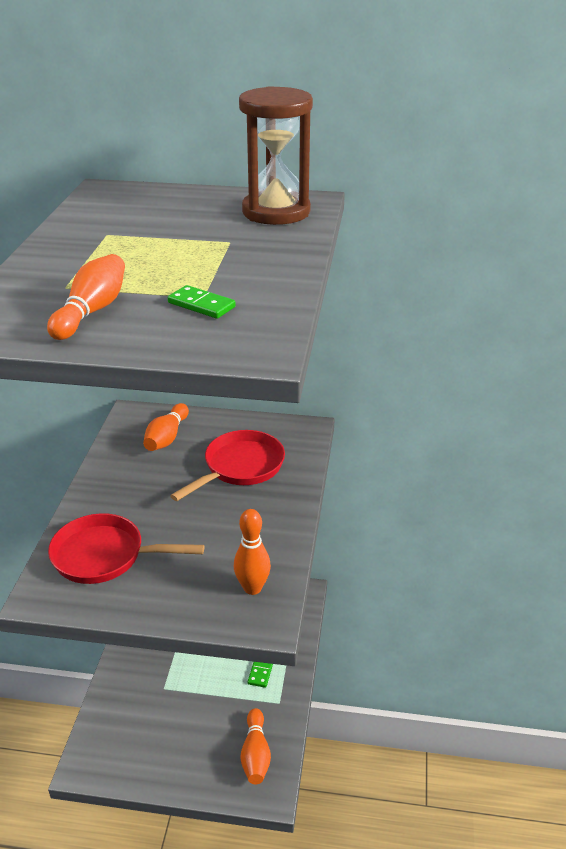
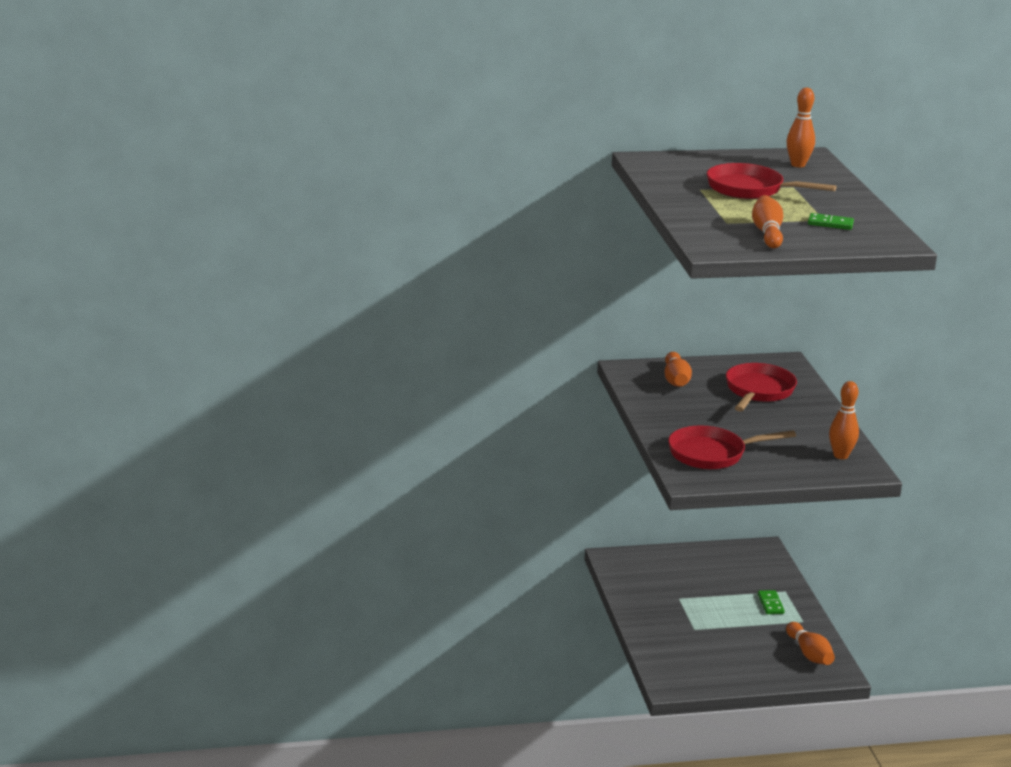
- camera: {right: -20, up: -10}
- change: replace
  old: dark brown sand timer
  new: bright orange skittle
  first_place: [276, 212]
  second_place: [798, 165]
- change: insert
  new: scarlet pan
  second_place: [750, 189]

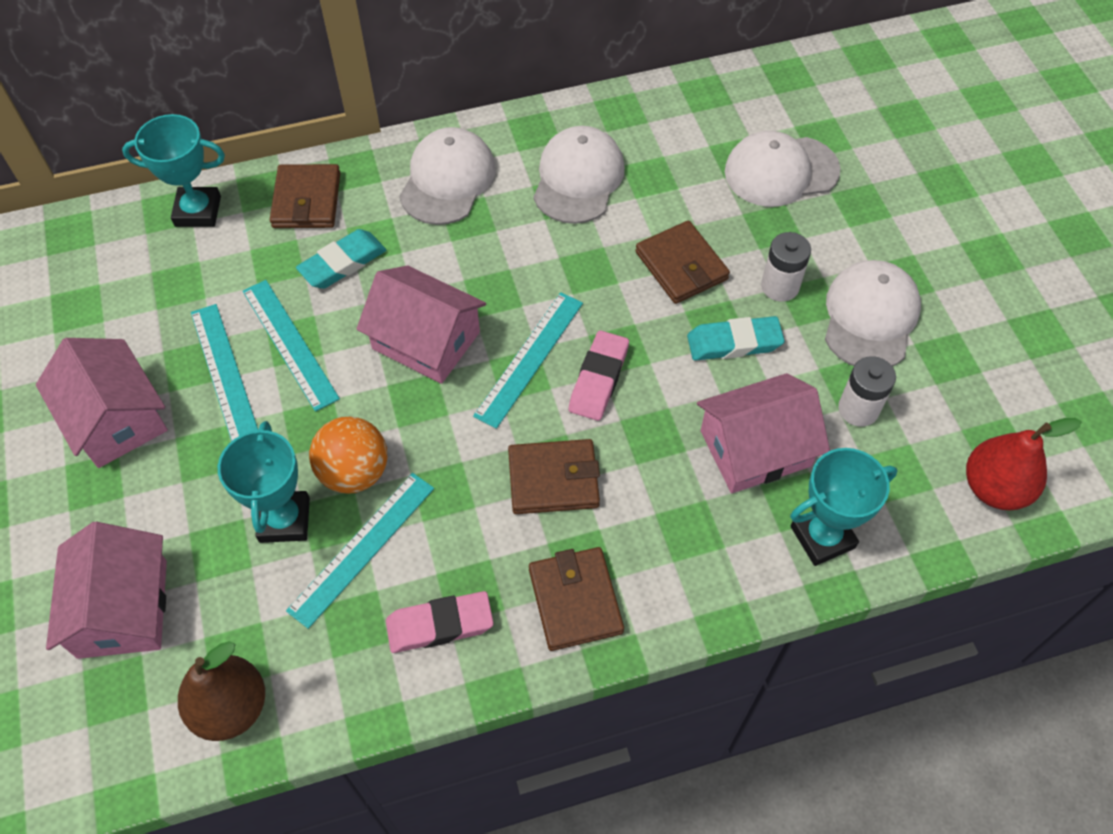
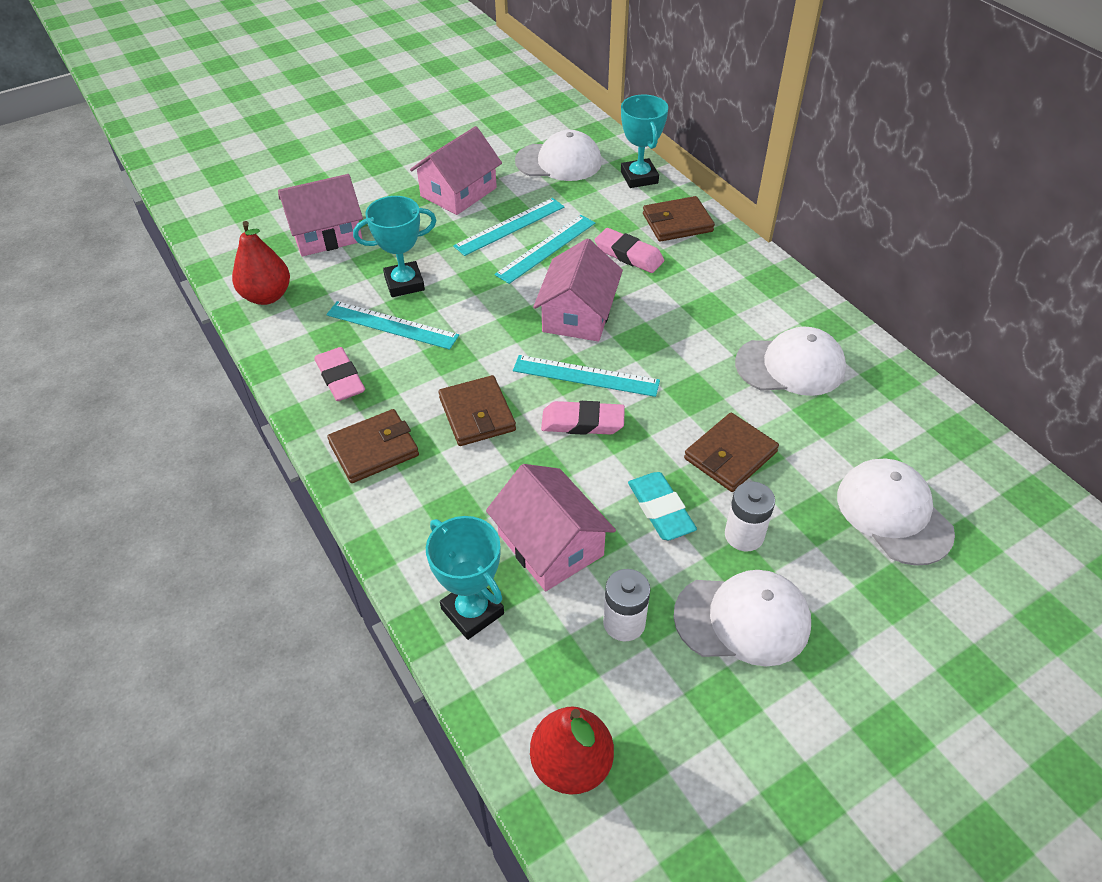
- camera: {right: 75, up: -10}
- change: move
  old: pure white baseball cap
  first_place: [447, 180]
  second_place: [559, 162]
- change: recolor
  old: aqua gum eraser
  new: pink gum eraser
  first_place: [343, 263]
  second_place: [628, 255]
- change: delete
  old: bright orange ball
  first_place: [354, 472]
- change: recolor
  old: dark brown toy pear
  new: scarlet toy pear
  first_place: [231, 707]
  second_place: [267, 296]

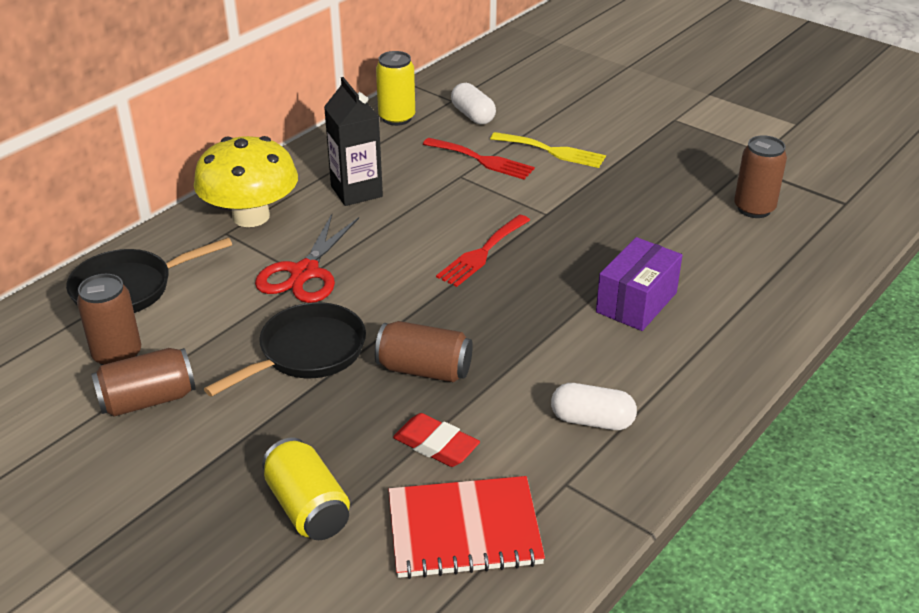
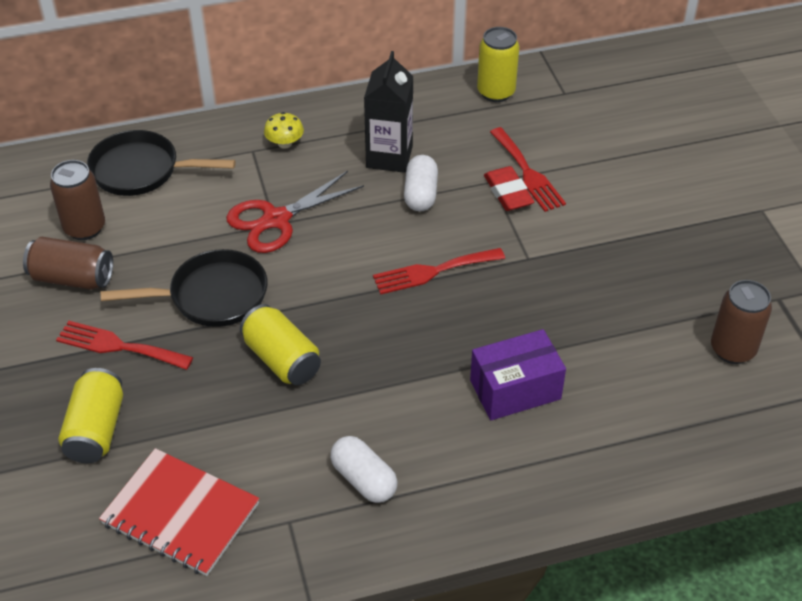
- camera: {right: 35, up: 10}
- change: move
  old: pure white pill
  first_place: [473, 115]
  second_place: [420, 194]
- change: delete
  old: yellow table fork
  first_place: [552, 151]
- change: resize
  old: yellow toadstool
  first_place: [251, 216]
  second_place: [285, 143]
  factor: 0.41
- change: recolor
  old: dark brown tin
  new: yellow tin
  first_place: [424, 369]
  second_place: [282, 359]
- change: move
  old: scarlet gum eraser
  first_place: [436, 445]
  second_place: [508, 192]
- change: insert
  new: scarlet table fork
  second_place: [118, 346]

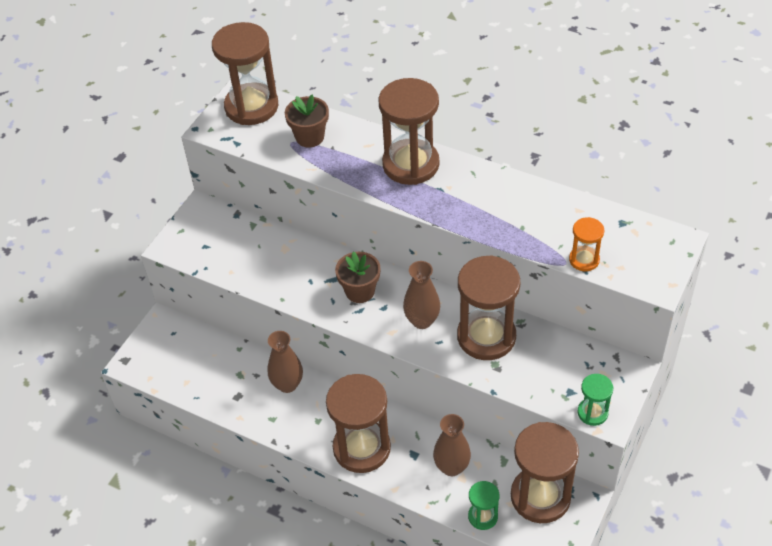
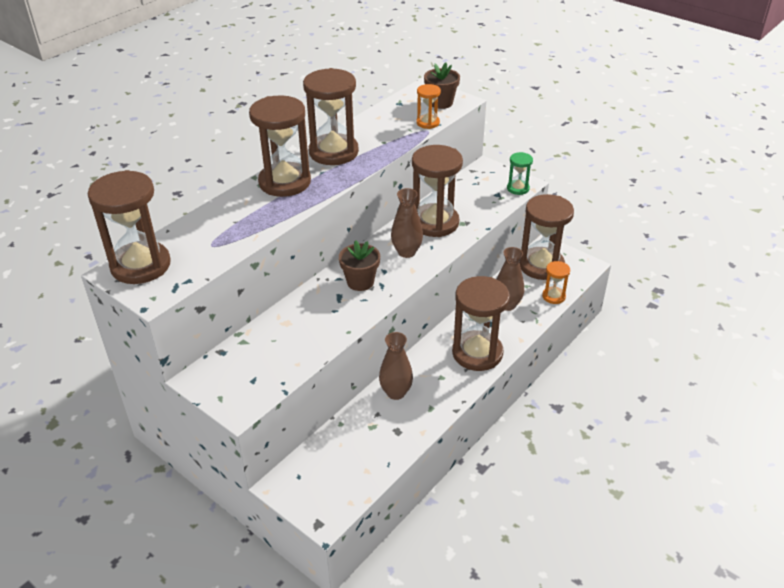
- camera: {right: -80, up: -10}
- change: move
  old: dark brown plant pot
  first_place: [310, 137]
  second_place: [441, 103]
- change: recolor
  old: emerald sand timer
  new: bright orange sand timer
  first_place: [483, 516]
  second_place: [553, 296]
- change: insert
  new: dark brown sand timer
  second_place: [333, 152]

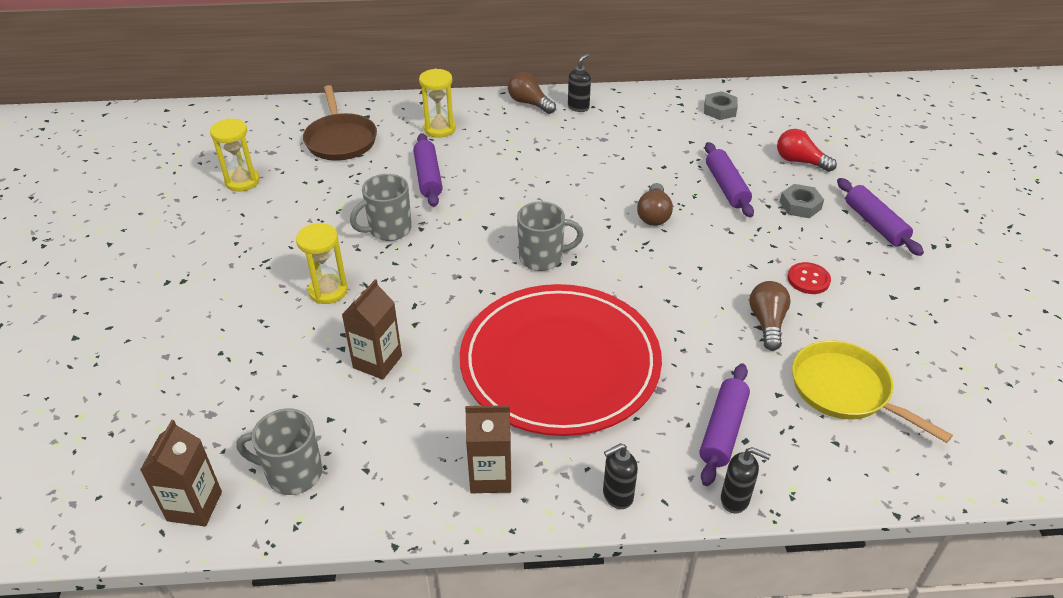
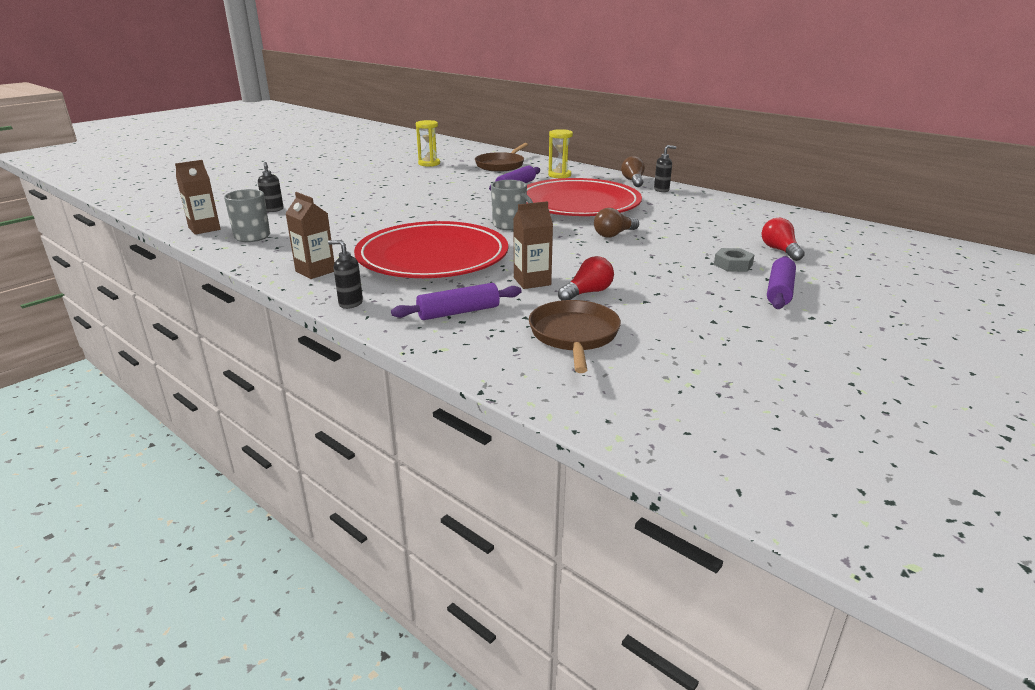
- camera: {right: 45, up: -15}
- change: delete
  old: ash-grey hexagon nut
  first_place: [720, 110]
- change: delete
  old: violet pastry roller
  first_place: [726, 187]
- change: delete
  old: ash-grey mug
  first_place: [388, 229]
- change: delete
  old: yellow sand timer
  first_place: [328, 291]
- change: delete
  old: scarlet sewing button
  first_place: [808, 279]
- change: move
  old: dark brown juice carton
  first_place: [377, 362]
  second_place: [532, 281]
- change: recolor
  old: dark brown lightbulb
  new: scarlet lightbulb
  first_place: [767, 323]
  second_place: [587, 293]
- change: recolor
  old: yellow pan
  new: dark brown pan
  first_place: [845, 390]
  second_place: [574, 336]
- change: move
  old: jet-black pump bottle
  first_place: [735, 500]
  second_place: [273, 210]
- change: insert
  new: scarlet flat dish
  second_place: [578, 203]

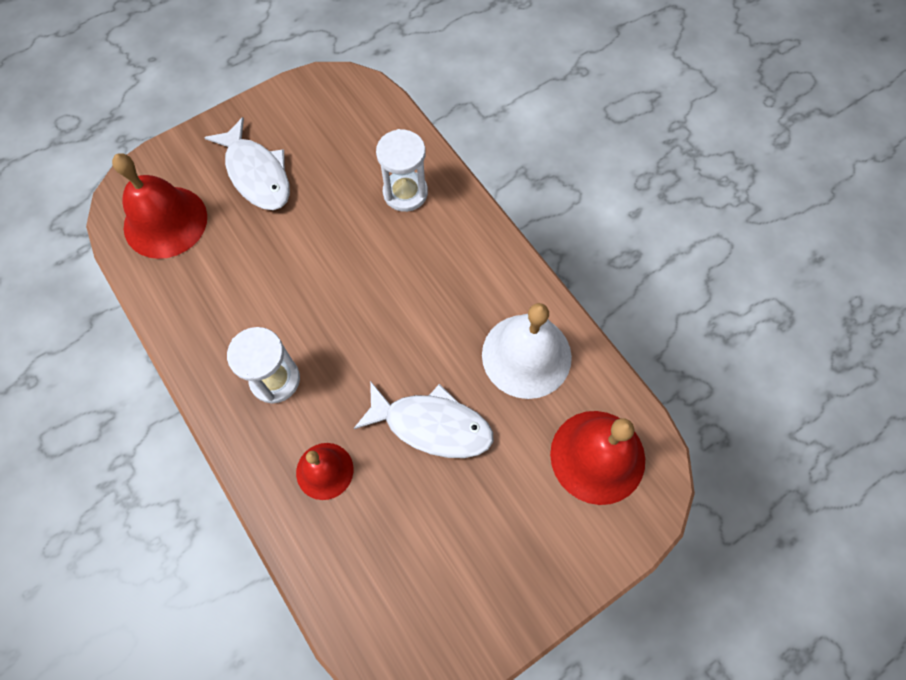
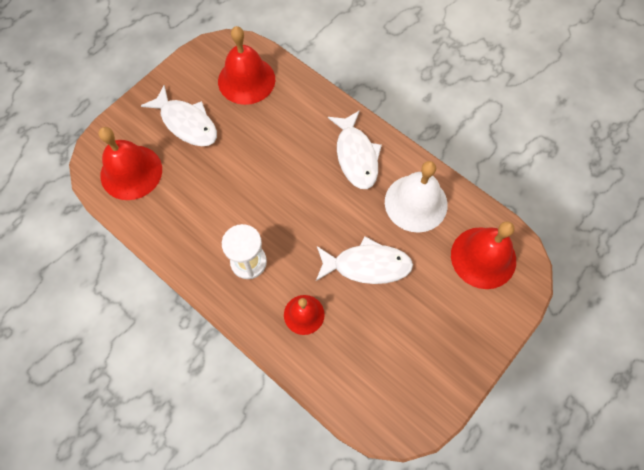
- camera: {right: -15, up: 0}
- change: delete
  old: pure white sand timer
  first_place: [405, 193]
- change: insert
  new: scarlet school bell
  second_place: [246, 80]
- change: insert
  new: pure white toy fish
  second_place: [356, 156]

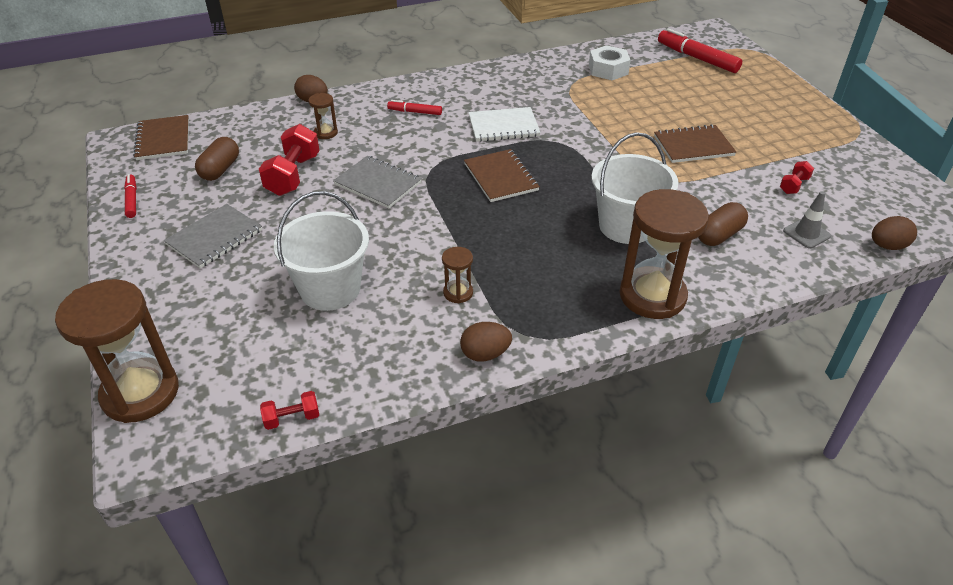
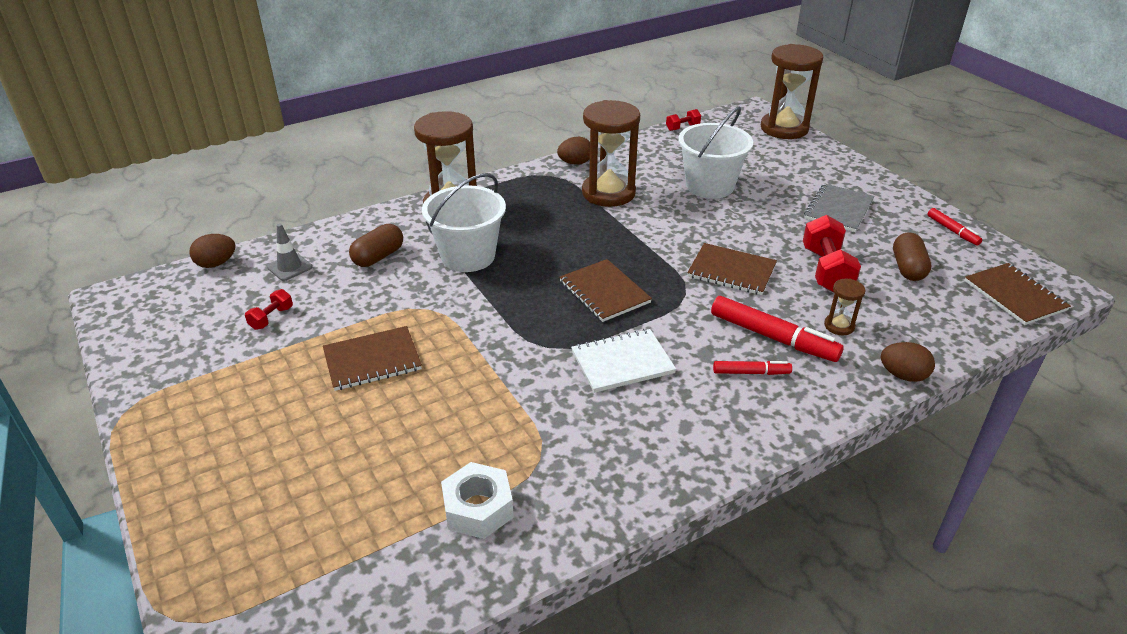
- camera: {right: 170, up: -5}
- change: move
  old: scarlet felt pen
  first_place: [697, 58]
  second_place: [773, 337]
- change: recolor
  old: ash-grey exercise book
  new: dark brown exercise book
  first_place: [378, 184]
  second_place: [731, 271]
- change: resize
  old: dark brown sand timer
  first_place: [458, 293]
  second_place: [608, 193]
  factor: 2.21

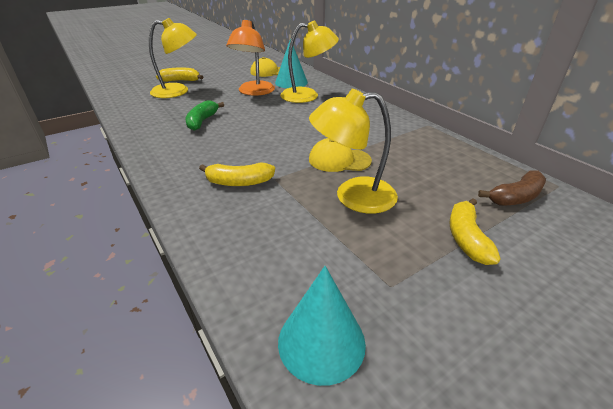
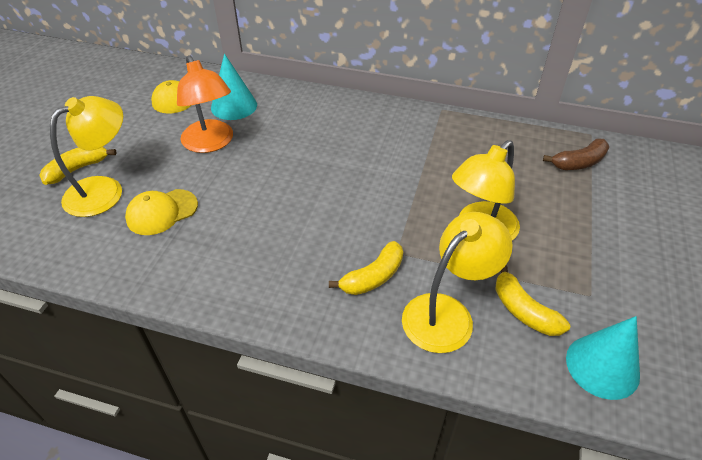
- camera: {right: -40, up: 10}
- change: move
  old: yellow desk lamp
  first_place: [307, 95]
  second_place: [447, 313]
- change: delete
  old: emerald toy banana
  first_place: [202, 121]
- change: move
  old: yellow baseball cap
  first_place: [339, 160]
  second_place: [162, 212]
- change: rotate
  old: dark brown toy banana
  first_place: [515, 197]
  second_place: [579, 163]
  degrees: 45
- change: move
  old: yellow toy banana
  first_place: [466, 238]
  second_place: [523, 310]

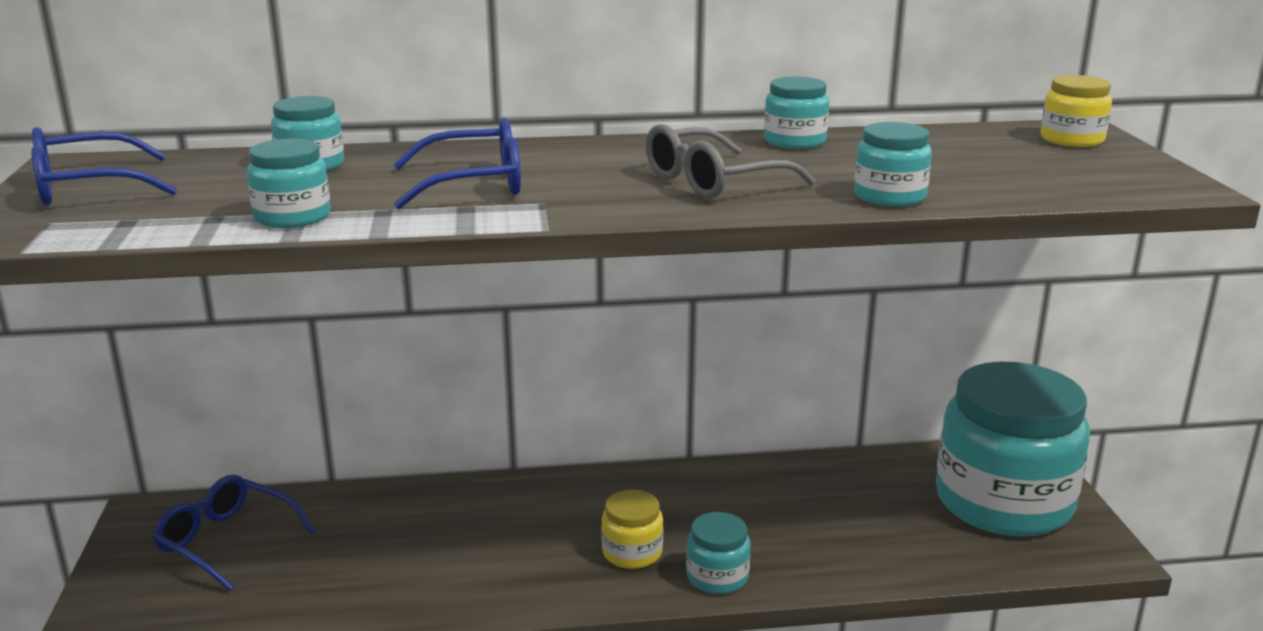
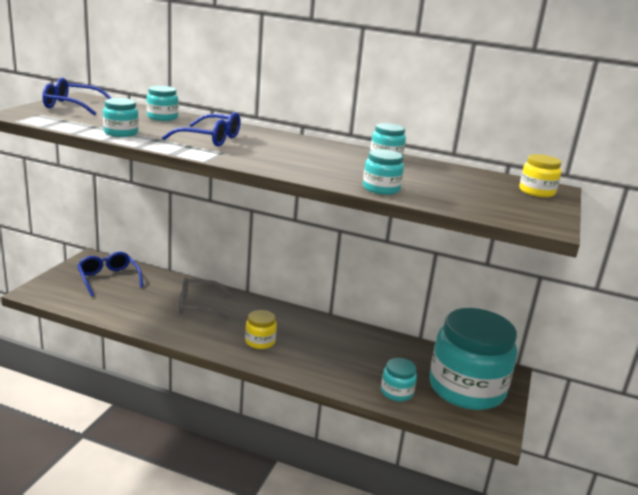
- camera: {right: 25, up: 0}
- change: move
  old: ash-grey spectacles
  first_place: [713, 181]
  second_place: [198, 306]
- change: move
  old: aqua preserve jar
  first_place: [717, 576]
  second_place: [396, 392]

